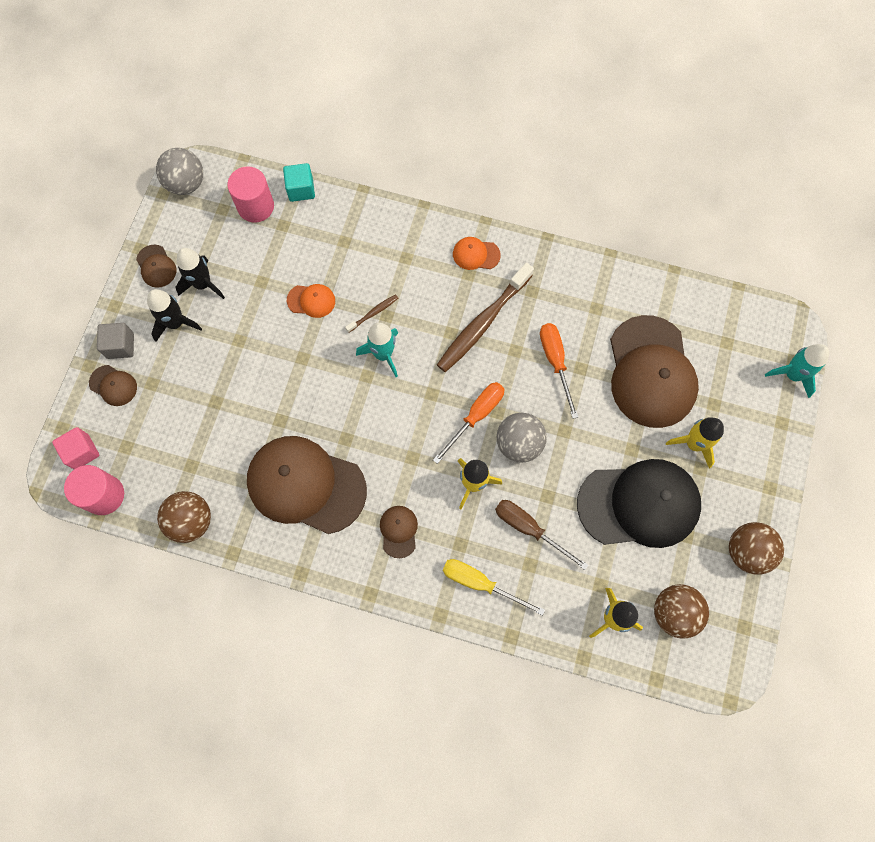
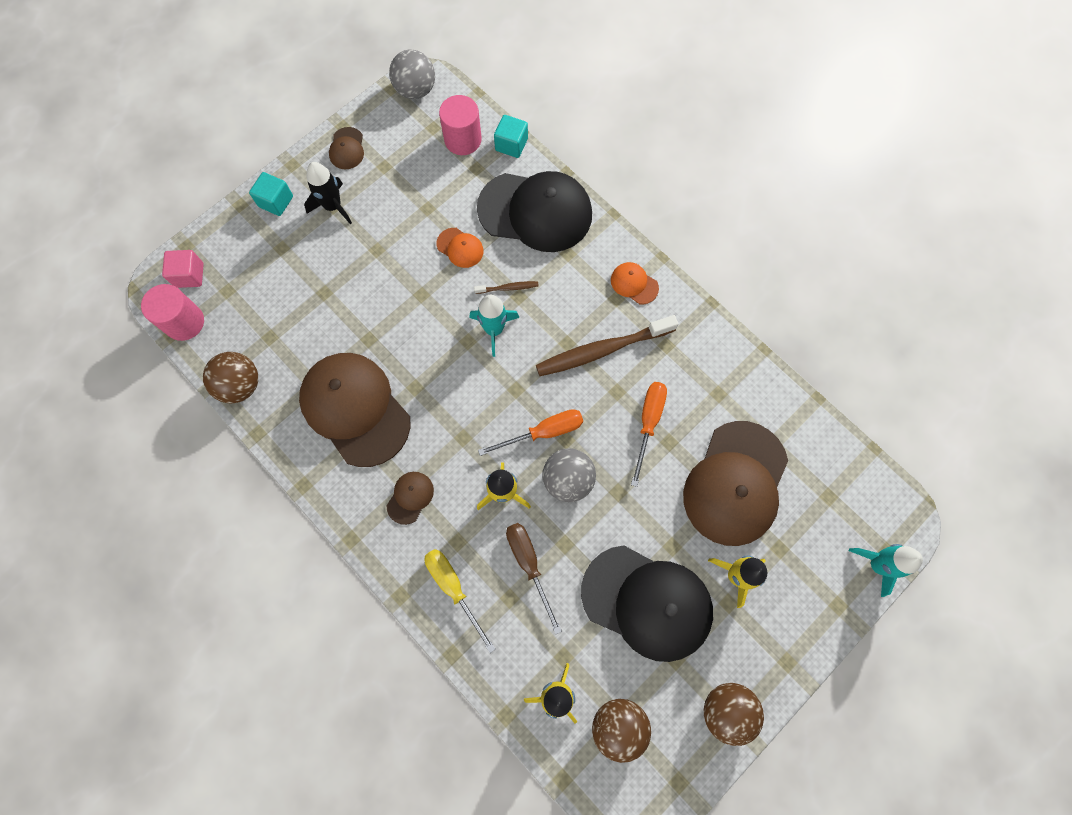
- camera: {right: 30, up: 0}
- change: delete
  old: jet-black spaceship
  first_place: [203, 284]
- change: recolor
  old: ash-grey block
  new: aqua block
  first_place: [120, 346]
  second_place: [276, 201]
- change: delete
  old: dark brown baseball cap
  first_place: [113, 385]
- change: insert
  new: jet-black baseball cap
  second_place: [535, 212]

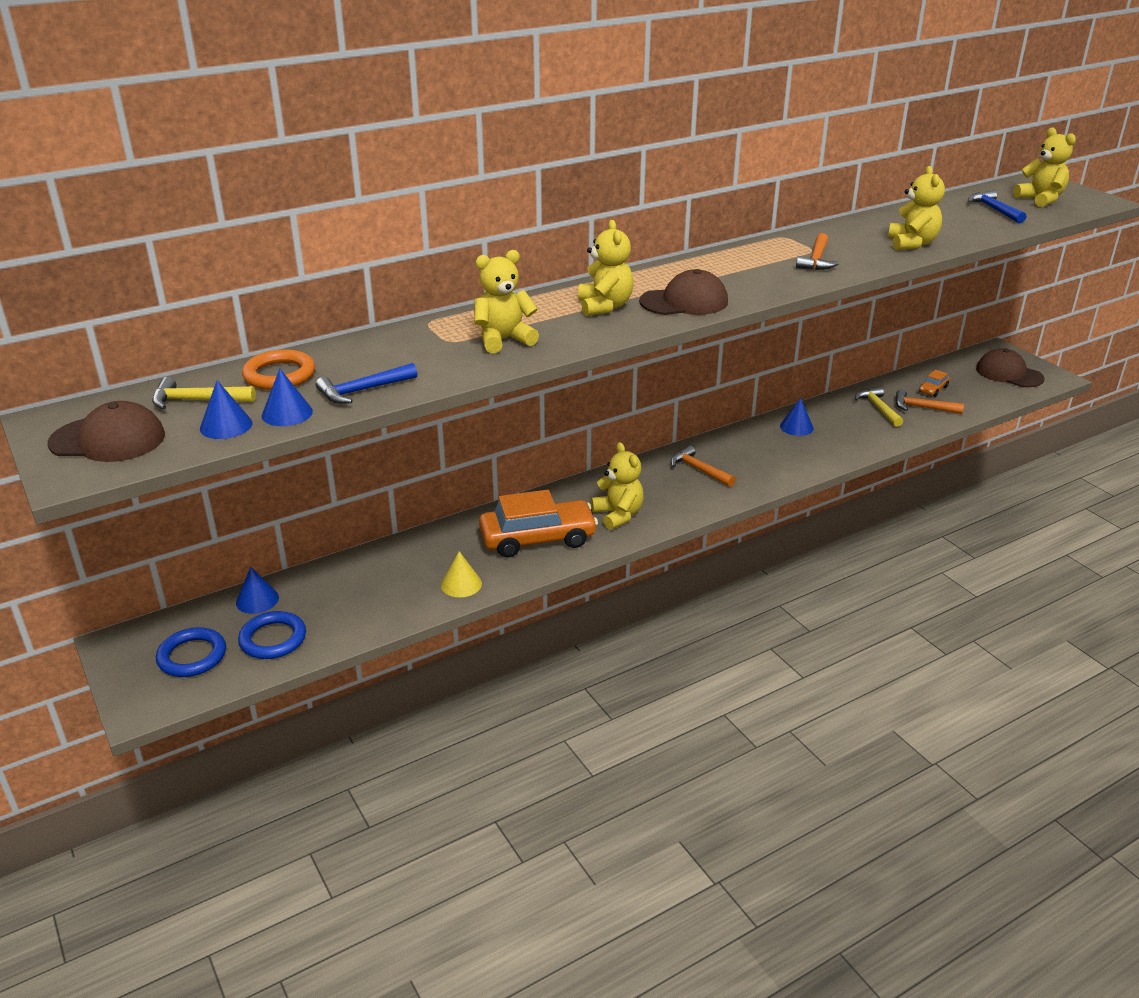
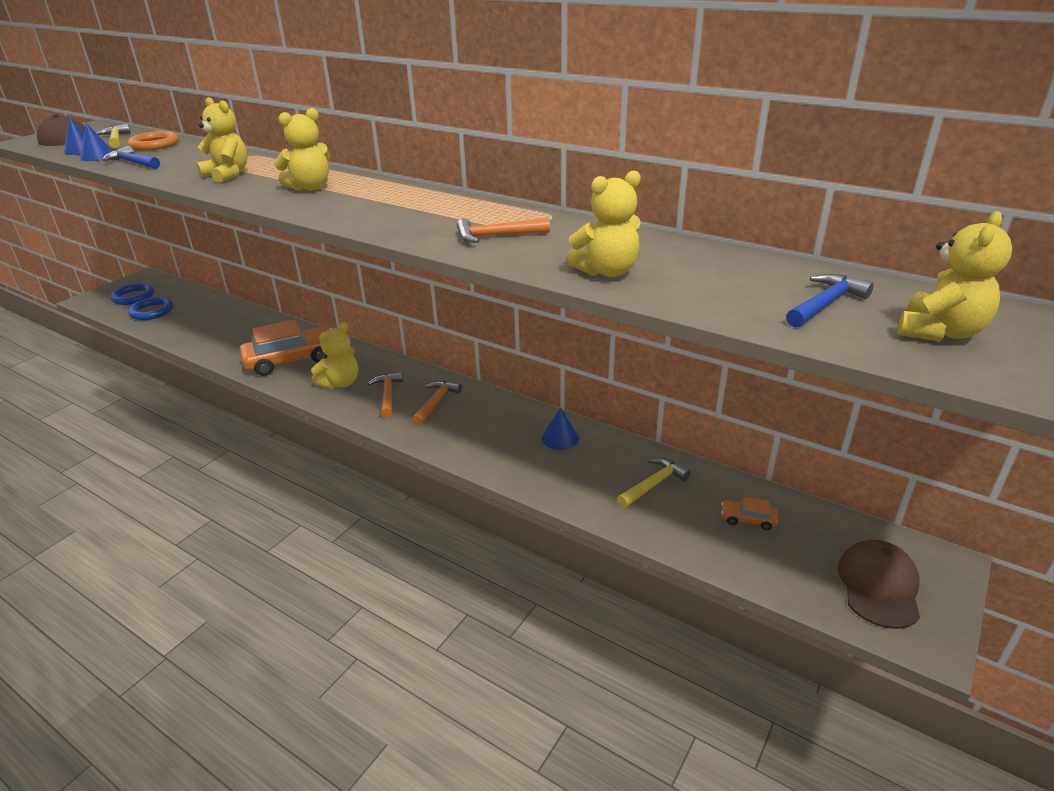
- camera: {right: 65, up: 0}
- change: delete
  old: dark brown baseball cap
  first_place: [684, 302]
- change: move
  old: bright orange hammer
  first_place: [922, 407]
  second_place: [387, 395]
- change: rotate
  old: bright orange automobile
  first_place: [538, 538]
  second_place: [291, 360]
  degrees: -75
- change: delete
  old: yellow cone shape
  first_place: [461, 584]
- change: delete
  old: cobalt cone shape
  first_place: [257, 600]

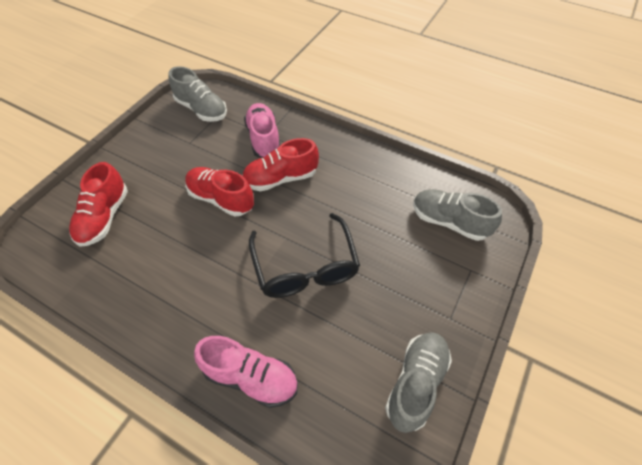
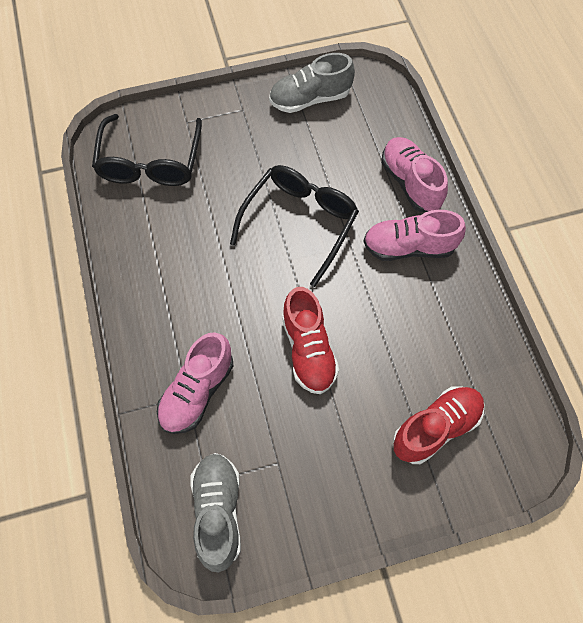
- camera: {right: -135, up: 10}
- change: delete
  old: scarlet sneaker
  first_place: [281, 178]
- change: replace
  old: ash-grey sneaker
  new: jet-black spectacles
  first_place: [449, 222]
  second_place: [150, 162]
- change: insert
  new: pink sneaker
  second_place: [409, 247]

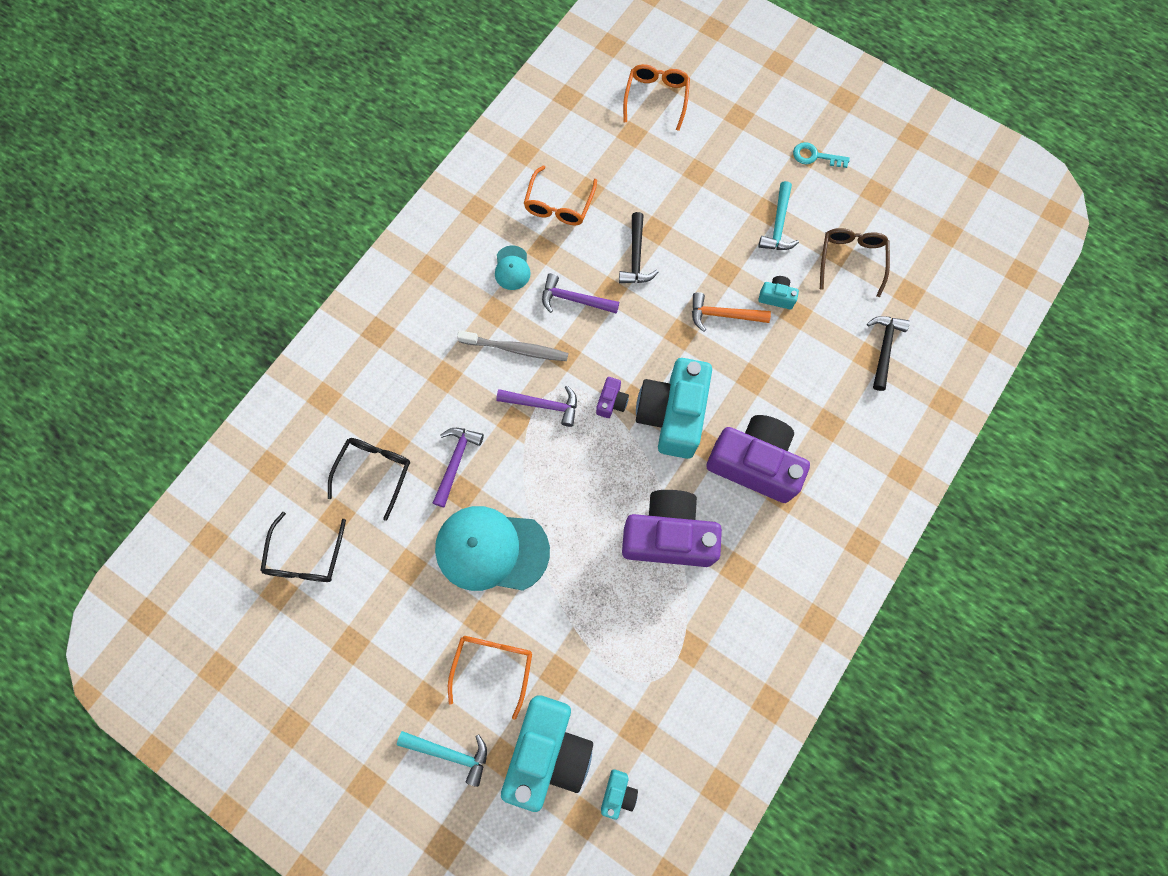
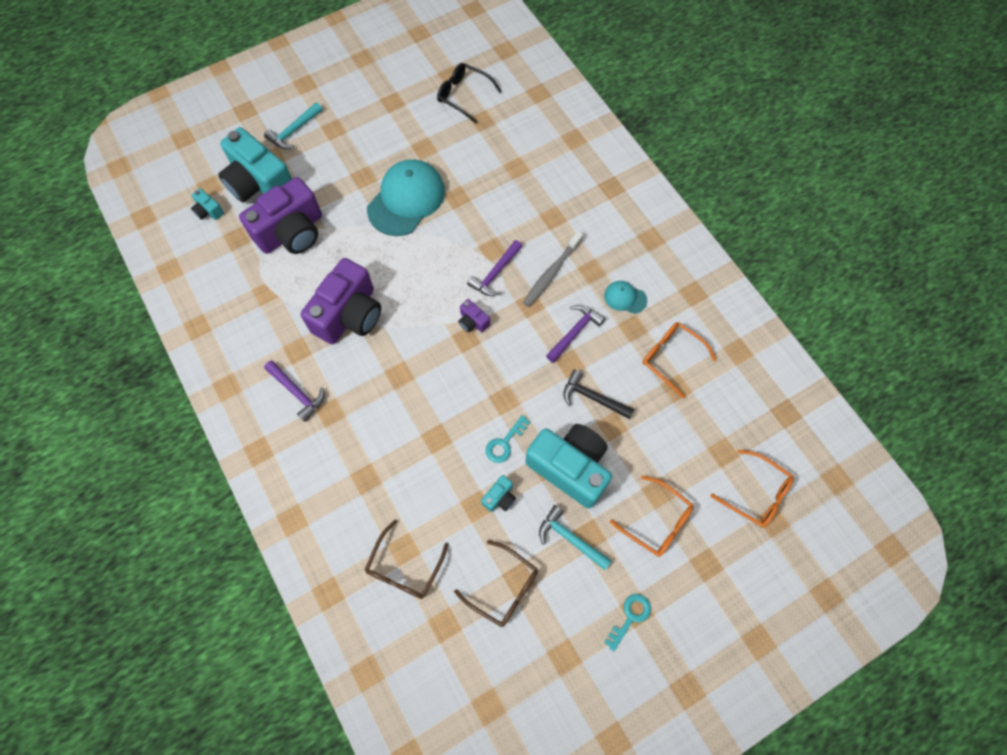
- camera: {right: 115, up: -5}
- change: replace
  old: bright orange hammer
  new: aqua door key
  first_place: [723, 315]
  second_place: [504, 443]
- change: replace
  old: jet-black hammer
  new: dark brown spectacles
  first_place: [884, 349]
  second_place: [404, 567]
- change: move
  old: aqua camera
  first_place: [672, 415]
  second_place: [570, 468]
- change: move
  old: violet camera
  first_place: [754, 463]
  second_place: [292, 232]
- change: move
  old: violet hammer
  first_place: [456, 462]
  second_place: [297, 392]
- change: delete
  old: jet-black spectacles
  first_place: [374, 472]
- change: move
  old: bright orange spectacles
  first_place: [493, 667]
  second_place: [656, 521]

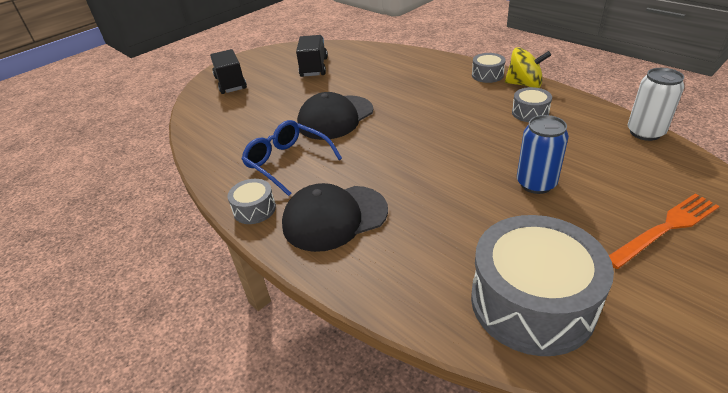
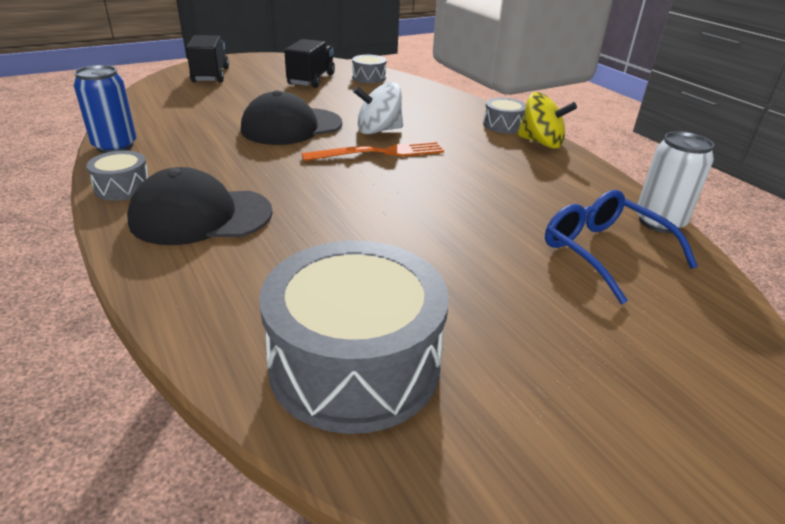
- camera: {right: 10, up: -5}
- change: move
  old: ash-grey toy drum
  first_place: [530, 113]
  second_place: [369, 77]
- change: move
  old: cobalt tin
  first_place: [536, 184]
  second_place: [115, 146]
- change: move
  old: cobalt spectacles
  first_place: [287, 162]
  second_place: [604, 252]
- change: move
  old: bright orange table fork
  first_place: [665, 229]
  second_place: [379, 153]
- change: insert
  new: pure white spinning top
  second_place: [378, 130]

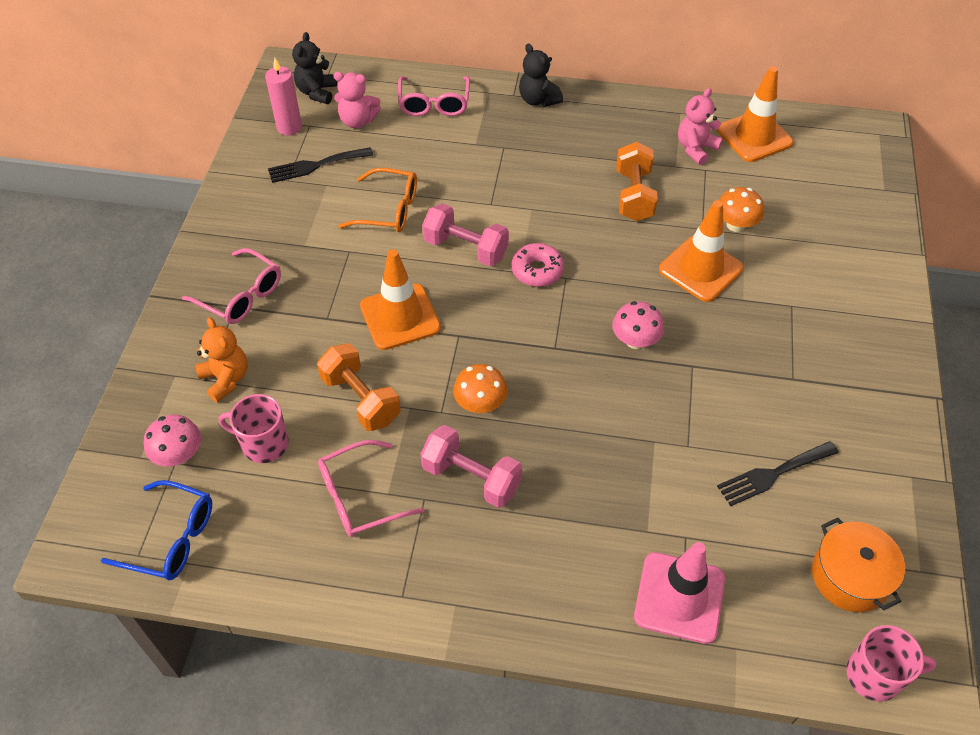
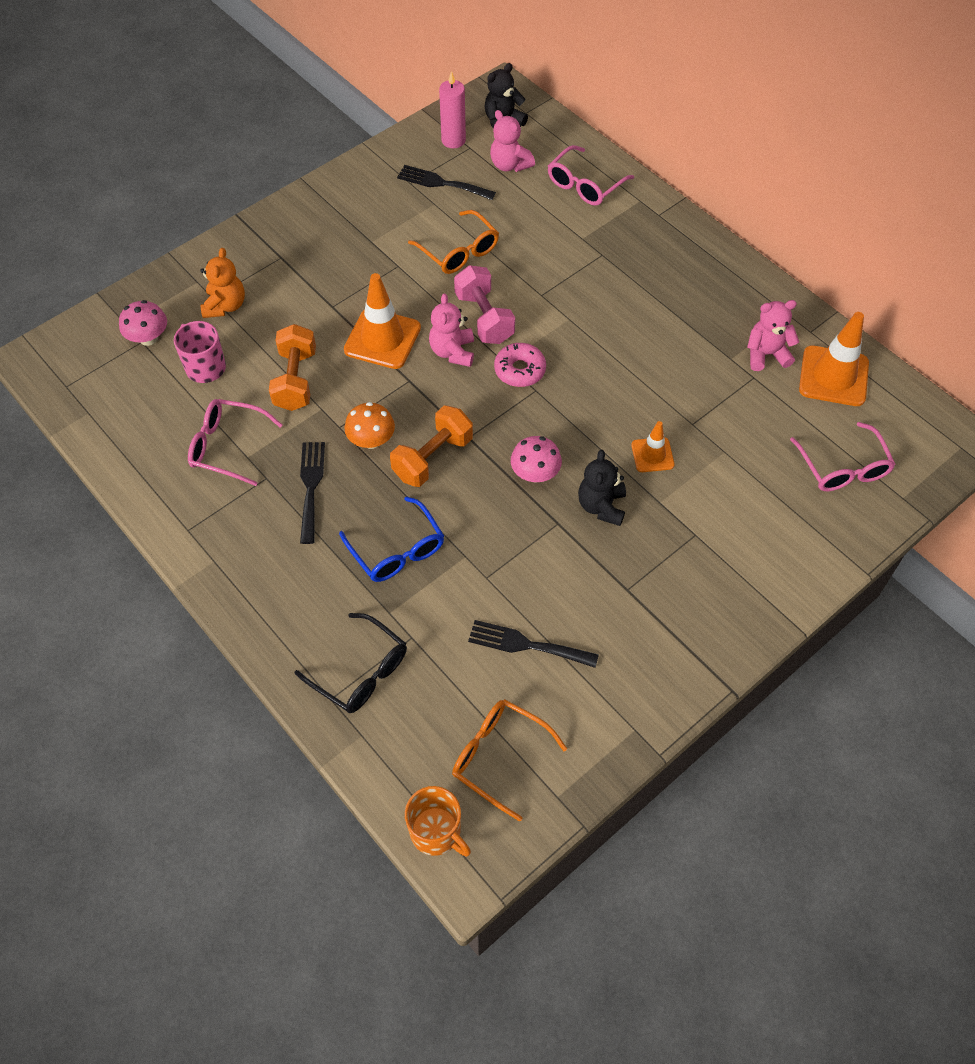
- camera: {right: 40, up: 5}
- change: move
  old: jet-black stuffed bear
  first_place: [538, 100]
  second_place: [601, 506]
- change: move
  old: bright orange free weight
  first_place: [634, 195]
  second_place: [432, 458]
- change: delete
  old: bright orange toadstool
  first_place: [735, 225]
- change: resize
  old: bright orange road cone
  first_place: [701, 269]
  second_place: [652, 455]
  factor: 0.57
- change: move
  old: pink spectacles
  first_place: [241, 296]
  second_place: [843, 468]
- change: replace
  old: pink free weight
  new: jet-black table fork
  first_place: [471, 478]
  second_place: [311, 487]
- change: move
  old: cobalt spectacles
  first_place: [172, 538]
  second_place: [397, 550]
- change: replace
  old: bright orange stockpot
  new: bright orange spectacles
  first_place: [850, 576]
  second_place: [499, 757]
- change: replace
  old: pink road cone
  new: jet-black spectacles
  first_place: [679, 597]
  second_place: [361, 672]
- change: recolor
  old: pink mug
  new: bright orange mug
  first_place: [875, 675]
  second_place: [436, 832]
- change: insert
  new: pink stuffed bear
  second_place: [452, 352]

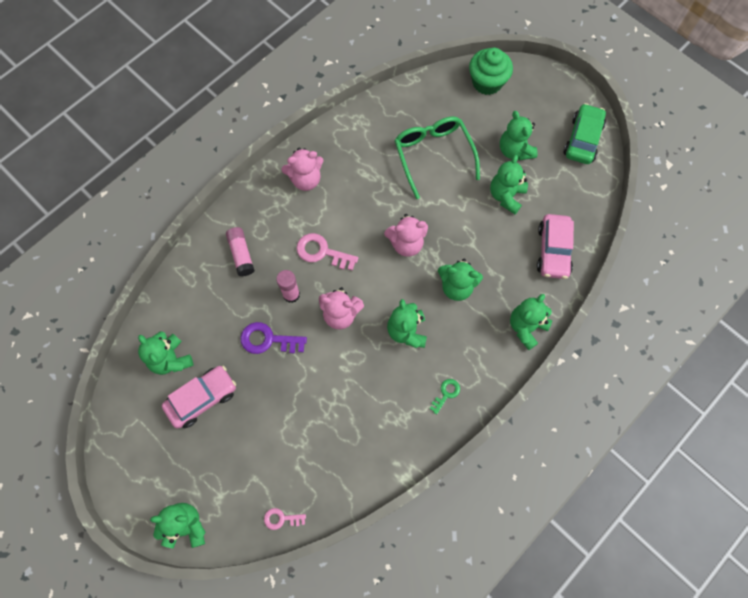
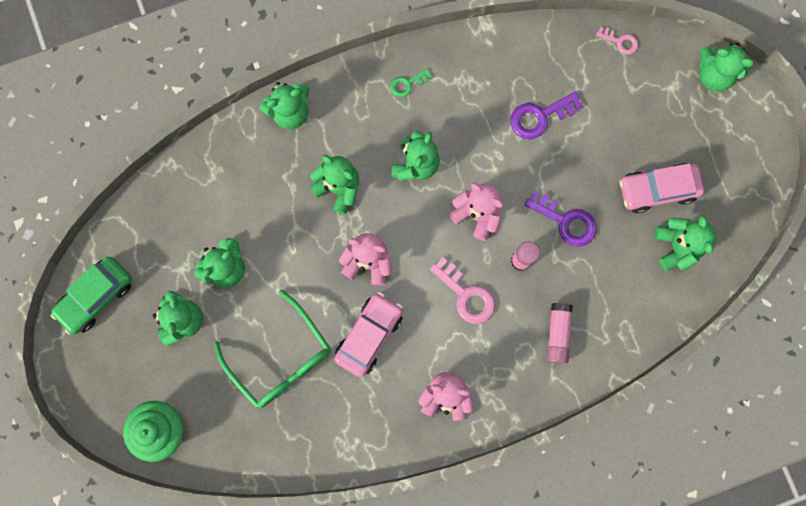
- camera: {right: -155, up: 10}
- change: rotate
  old: emerald spectacles
  first_place: [433, 155]
  second_place: [281, 358]
  degrees: -45
- change: move
  old: pink automobile
  first_place: [553, 251]
  second_place: [369, 335]
- change: insert
  new: violet door key
  second_place: [540, 117]

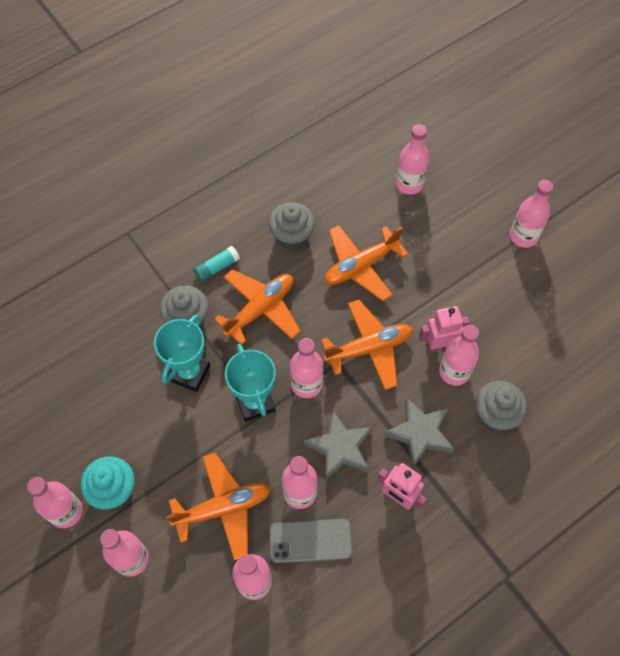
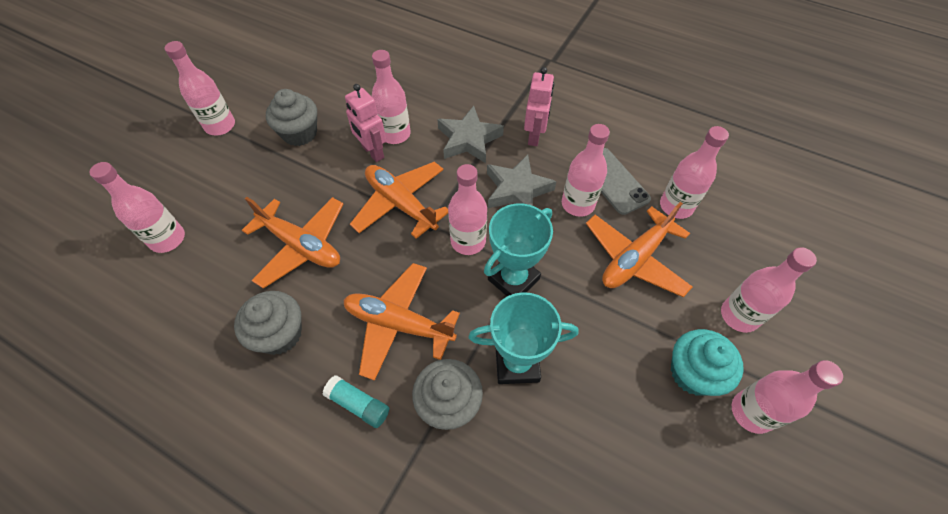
- camera: {right: -115, up: -5}
- change: move
  old: ash-grey cupcake
  first_place: [495, 414]
  second_place: [299, 133]
- change: rotate
  old: bright orange plane
  first_place: [223, 508]
  second_place: [635, 259]
  degrees: -90

